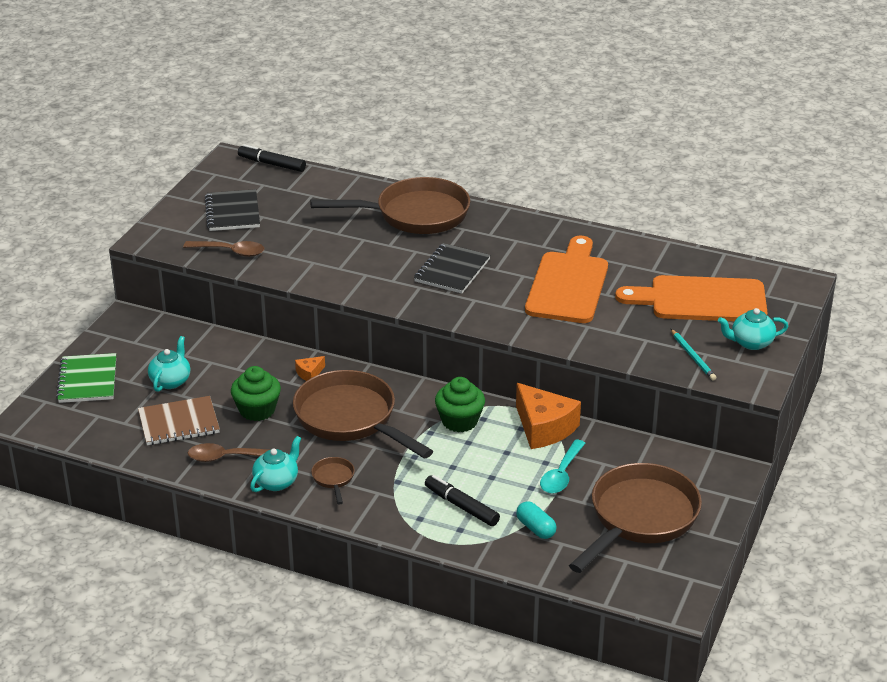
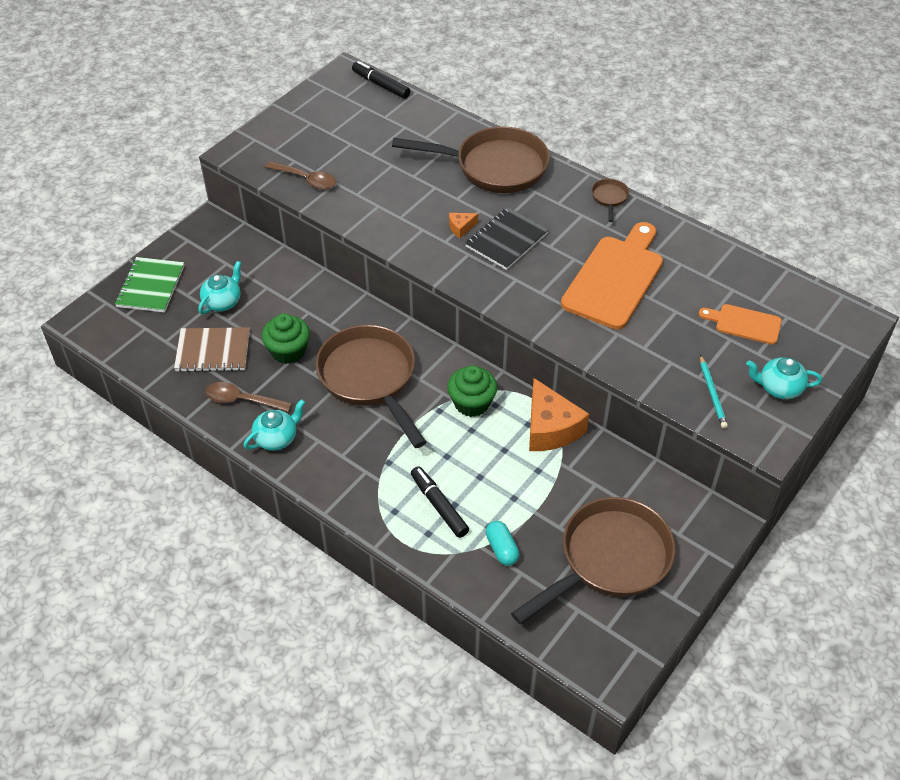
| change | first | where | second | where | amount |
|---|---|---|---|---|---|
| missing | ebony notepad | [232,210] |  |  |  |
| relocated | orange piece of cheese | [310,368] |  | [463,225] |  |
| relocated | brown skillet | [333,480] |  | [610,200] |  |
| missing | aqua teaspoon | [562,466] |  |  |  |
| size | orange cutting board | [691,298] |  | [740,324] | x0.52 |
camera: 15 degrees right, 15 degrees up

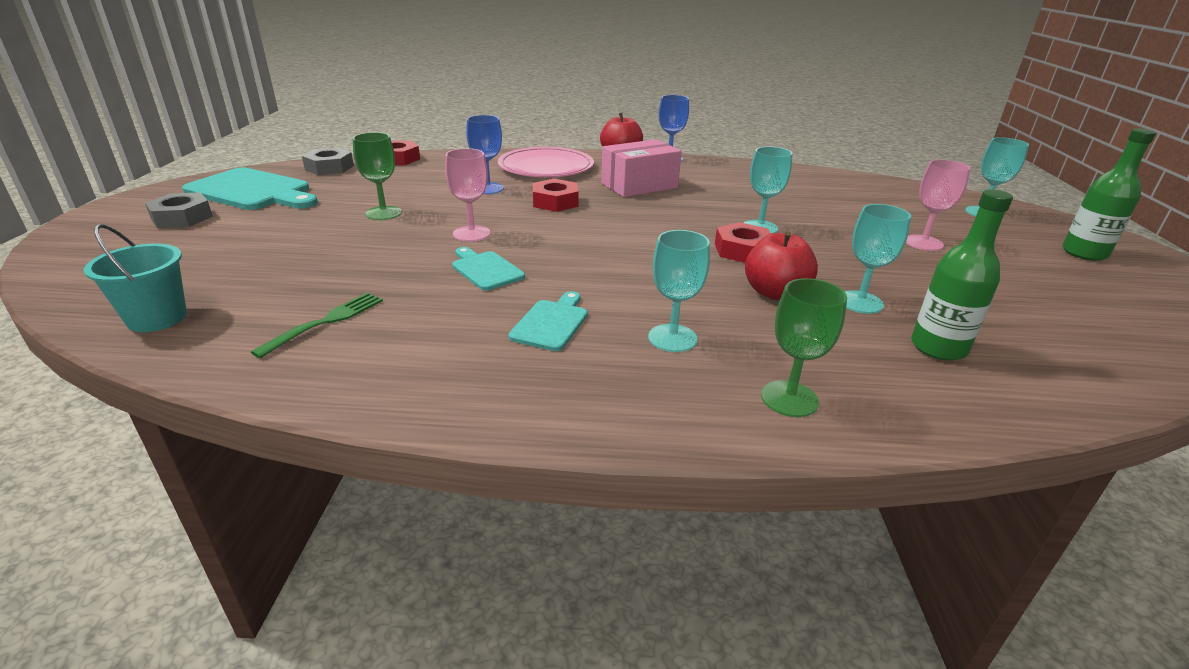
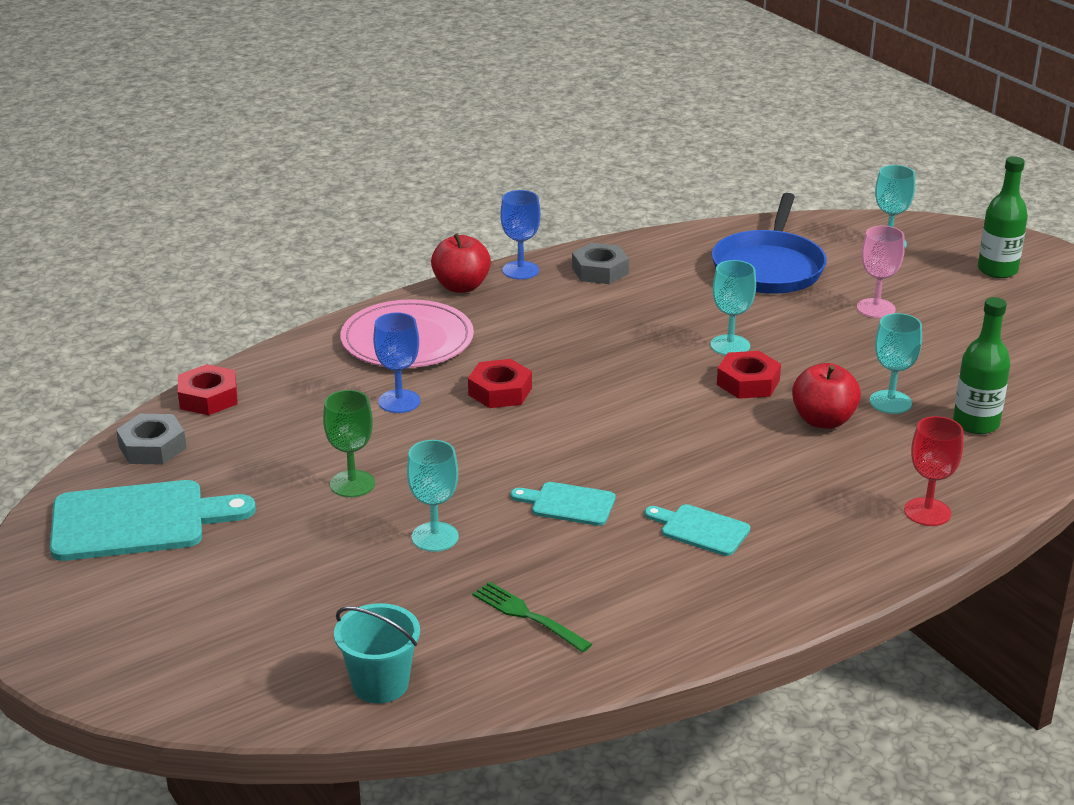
| change | first | where | second | where | amount |
|---|---|---|---|---|---|
| relocated | grey hex nut | [179,210] |  | [600,263] |  |
| spun | green dinner fork | [317,325] |  | [532,617] | 45 degrees counterclockwise |
| missing | pink chalice | [467,195] |  |  |  |
| spun | aqua cutting board | [548,321] |  | [697,530] | 45 degrees counterclockwise |
| missing | pink parcel | [641,168] |  |  |  |
| relocated | aqua chalice | [679,291] |  | [433,496] |  |
| colour | green chalice | [804,347] | red chalice | [934,471] |  |
| appeared |  |  | blue skillet | [769,243] |  |
camera: 35 degrees left, 0 degrees up

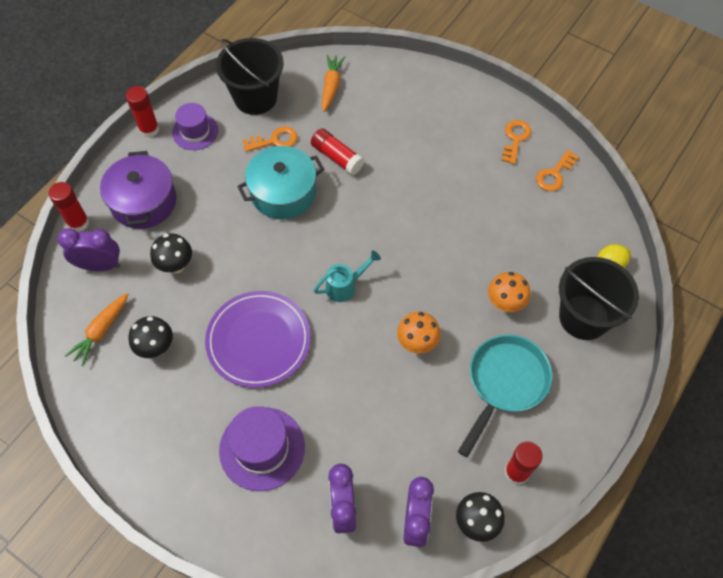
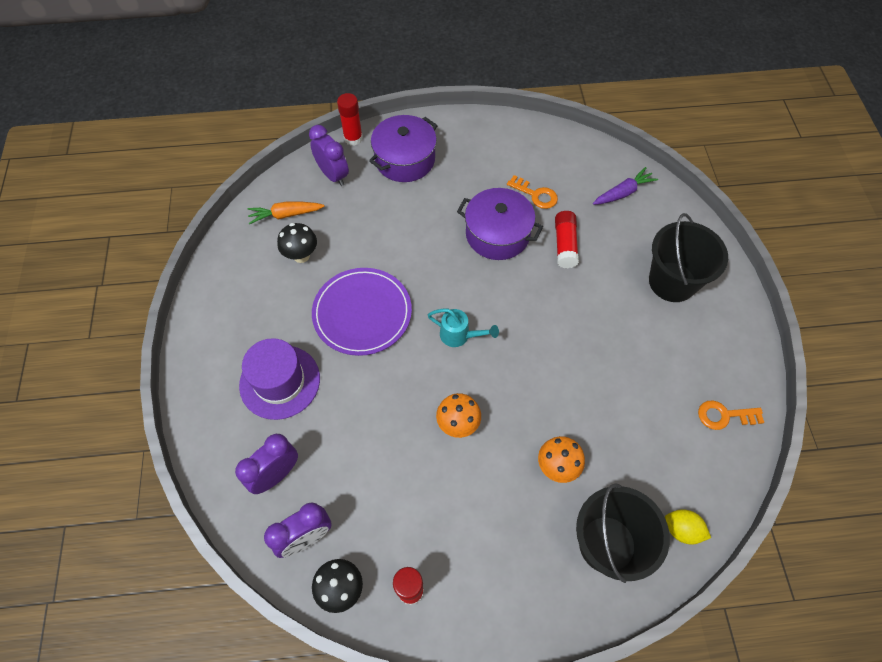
| change | first | where | second | where | amount |
|---|---|---|---|---|---|
| missing | red glue | [142,112] |  |  |  |
| missing | ebony mushroom | [171,254] |  |  |  |
| missing | purple tall hat | [195,126] |  |  |  |
| relocated | ebony pail | [250,76] |  | [688,257] |  |
| colour | aqua pot | [280,182] | purple pot | [500,224] |  |
| colour | orange root vegetable | [333,83] | purple root vegetable | [625,186] |  |
| missing | aqua skillet | [505,395] |  |  |  |
| missing | orange key | [516,142] |  |  |  |
camera: 50 degrees right, 0 degrees up

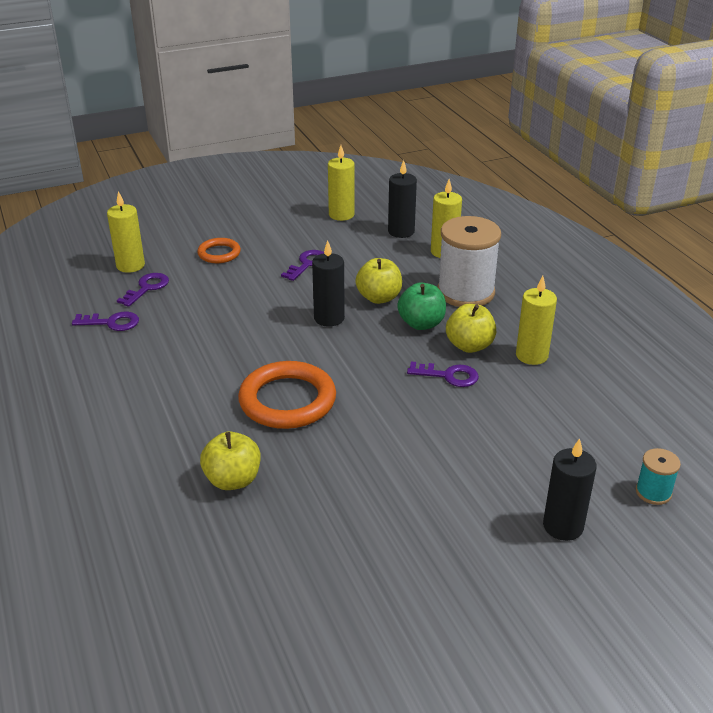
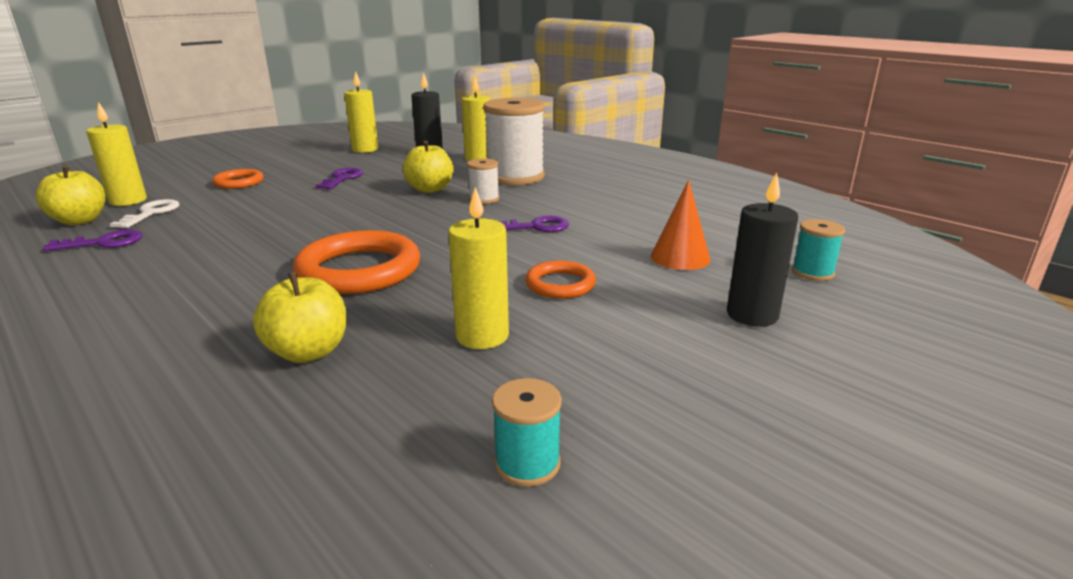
| change | first | where | second | where | amount |
|---|---|---|---|---|---|
| colour | purple key | [143,290] | pure white key | [145,213] |  |
| missing | ebony candle | [328,283] |  |  |  |
| exchanged | green toy apple | [421,306] | pure white spool | [483,181] |  |
| relocated | golden toy apple | [471,328] |  | [71,195] |  |
| relocated | golden candle | [536,320] |  | [478,268] |  |
| appeared |  |  | aqua spool | [527,432] |  |
| appeared |  |  | orange ring | [560,280] |  |
| appeared |  |  | orange solid cone | [680,225] |  |
camera: 20 degrees left, 10 degrees down

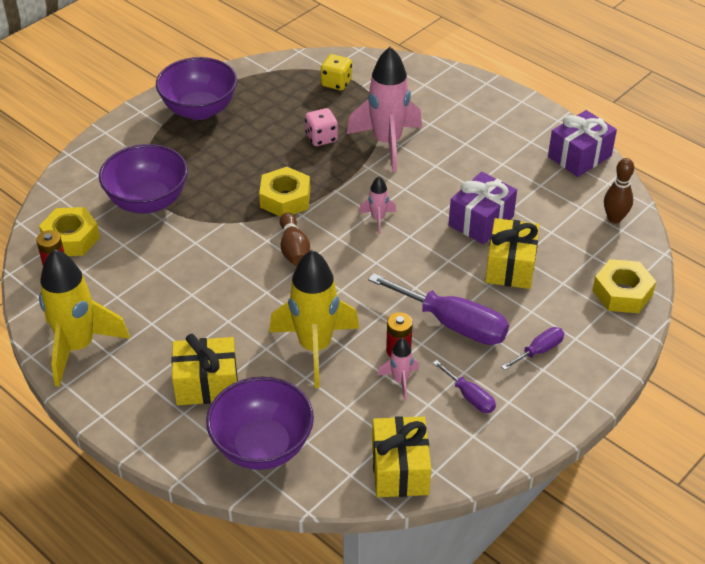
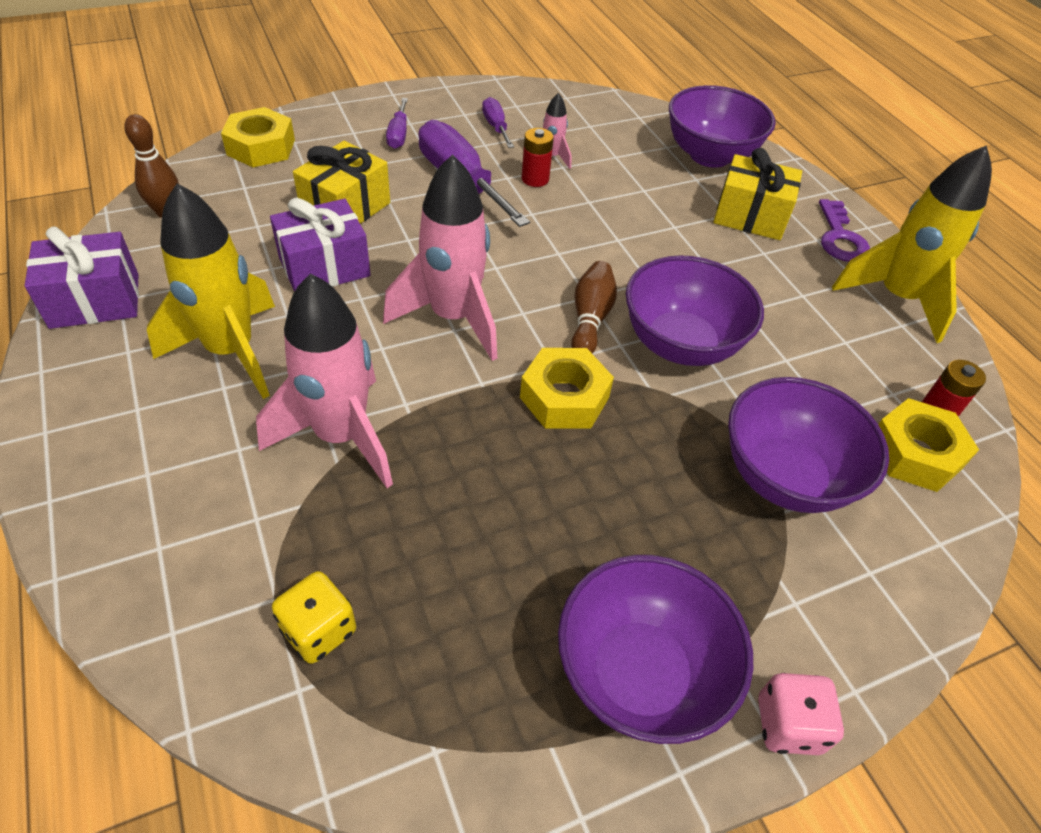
| change | first | where | second | where | amount |
|---|---|---|---|---|---|
| relocated | golden rocket | [314,319] |  | [211,291] |  |
| relocated | pink game die | [321,127] |  | [801,714] |  |
| size | pink rocket | [377,205] |  | [440,257] | x2.18 |
| missing | golden wrapped gift | [401,456] |  |  |  |
| spun | purple hand screwdriver | [532,348] |  | [397,123] | 75 degrees counterclockwise |
| appeared |  |  | purple serving bowl | [695,310] |  |
| appeared |  |  | purple key | [844,230] |  |
camera: 160 degrees left, 5 degrees up

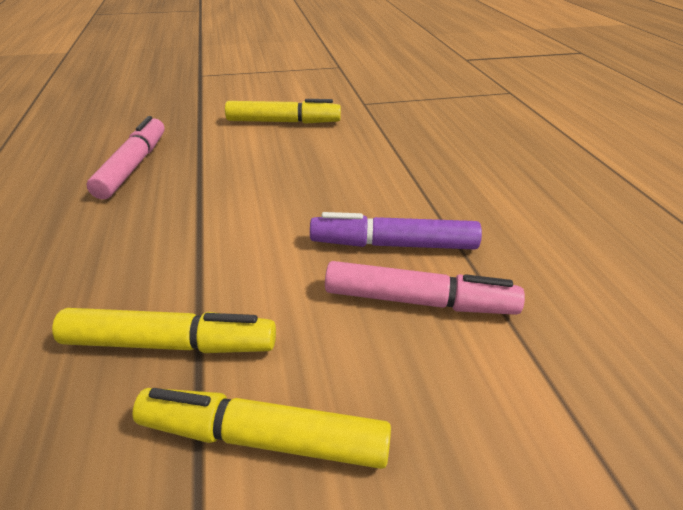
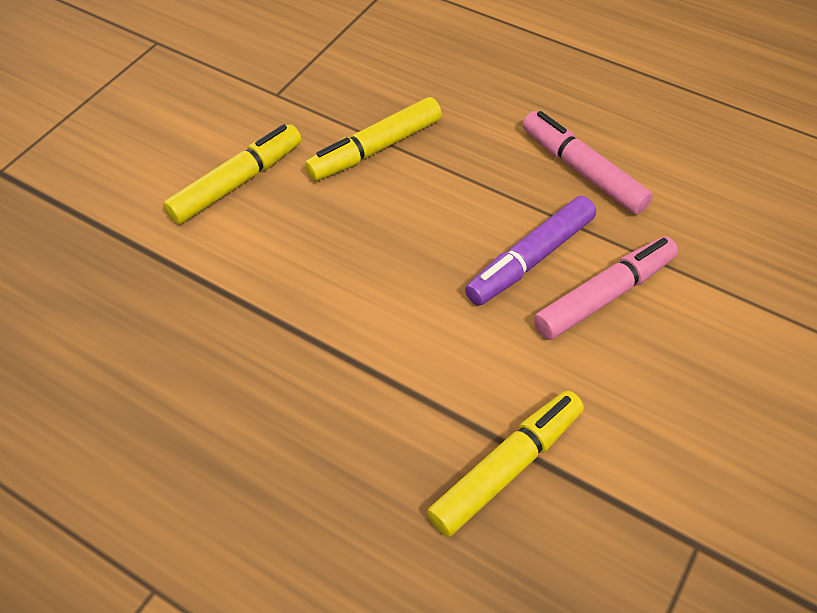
| change | first | where | second | where | amount |
|---|---|---|---|---|---|
| relocated | pink marker | [126,158] |  | [588,163] |  |
| relocated | golden marker | [261,428] |  | [373,139] |  |
camera: 45 degrees left, 15 degrees up

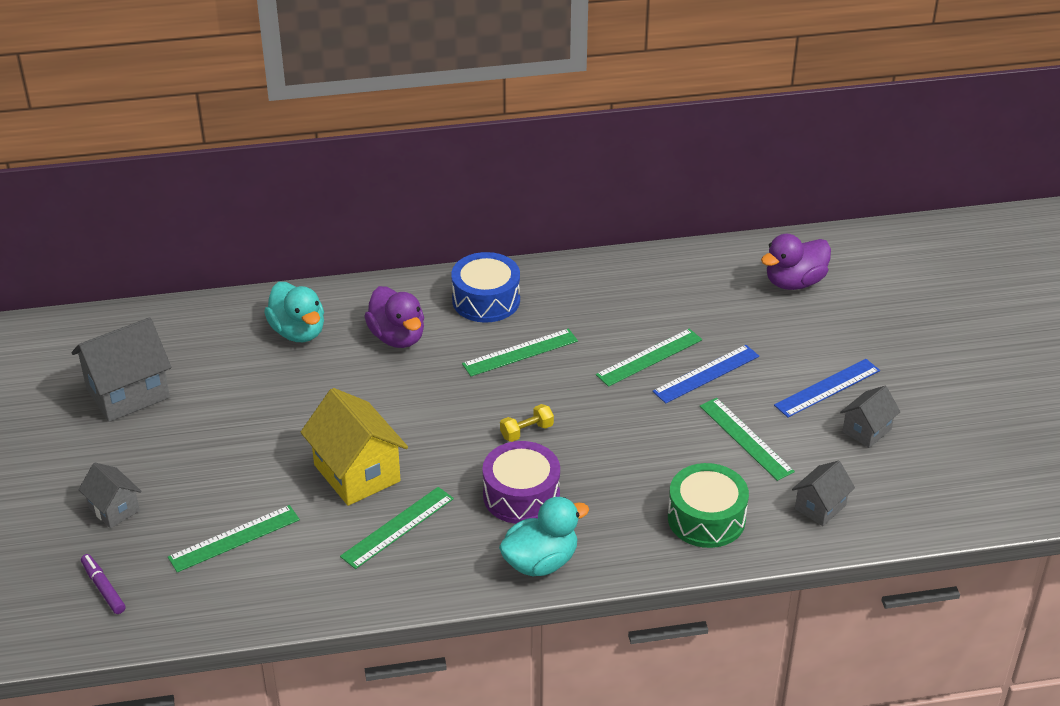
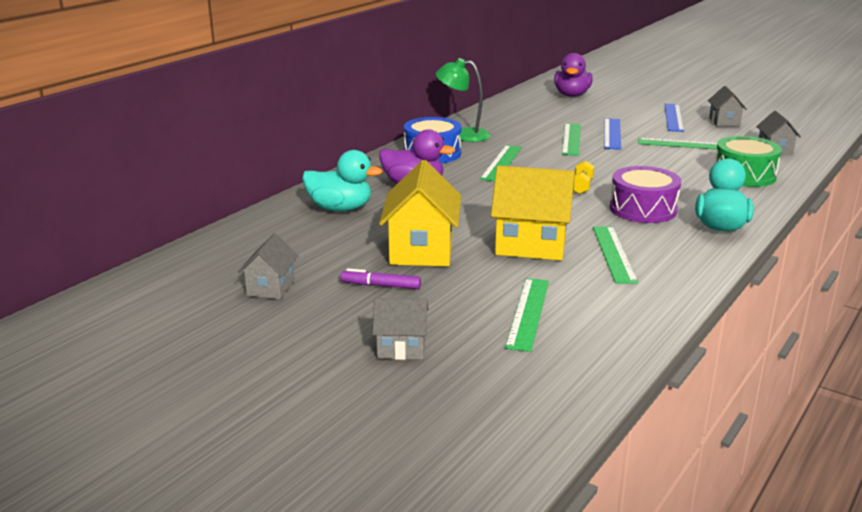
| change | first | where | second | where | amount |
|---|---|---|---|---|---|
| size | grey cottage | [121,369] |  | [268,266] | x0.56 |
| relocated | purple marker | [103,584] |  | [380,278] |  |
| appeared |  |  | golden cottage | [420,213] |  |
| appeared |  |  | green desk lamp | [463,100] |  |
camera: 45 degrees left, 15 degrees down

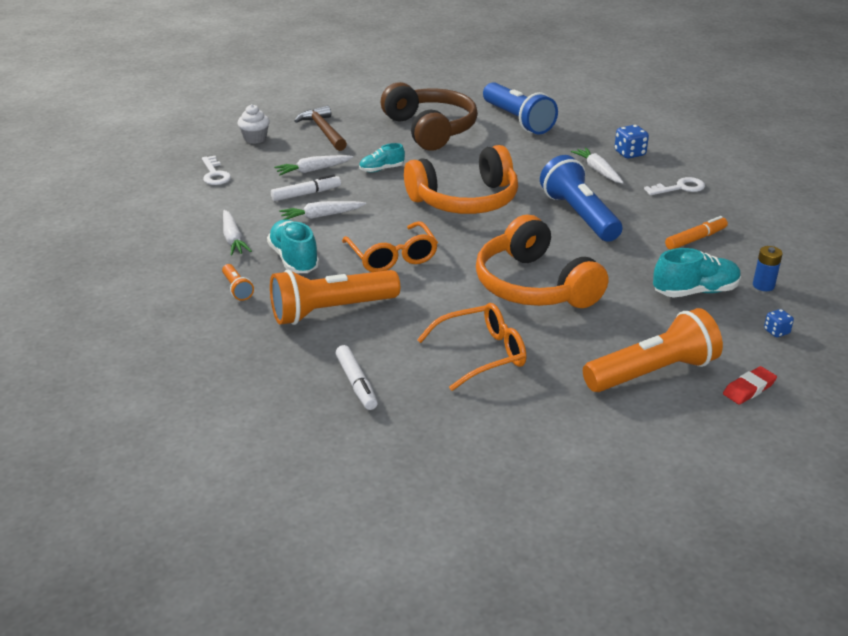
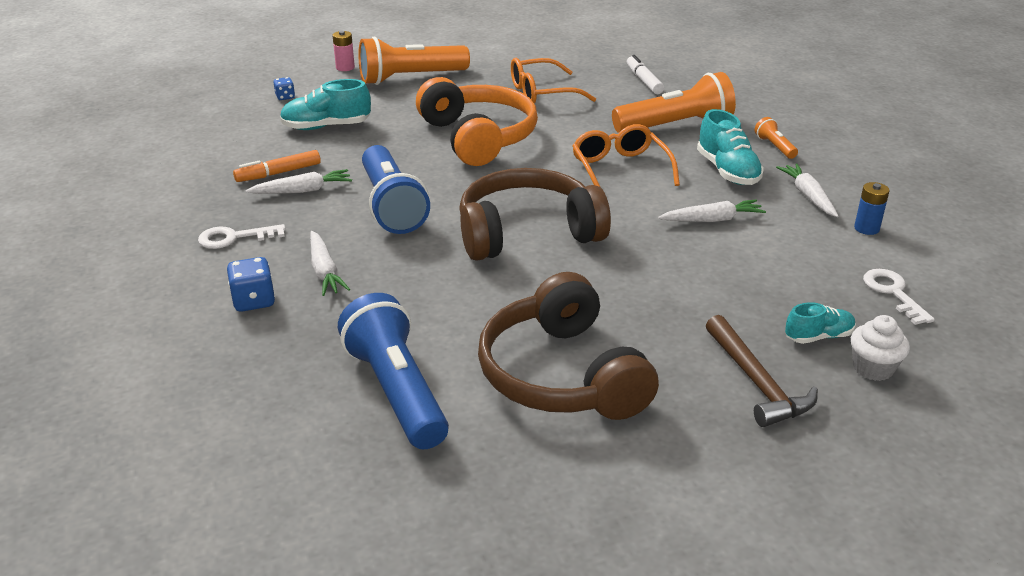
| change | first | where | second | where | amount |
|---|---|---|---|---|---|
| missing | pure white marker | [306,187] |  |  |  |
| relocated | pure white root vegetable | [313,165] |  | [298,181] |  |
| relocated | aqua sneaker | [382,157] |  | [820,323] |  |
| colour | orange headphones | [461,179] | brown headphones | [535,214] |  |
| exchanged | red pencil eraser | [750,385] | pink AA battery | [344,51] |  |
| relocated | blue AA battery | [768,268] |  | [872,208] |  |
camera: 175 degrees left, 0 degrees up

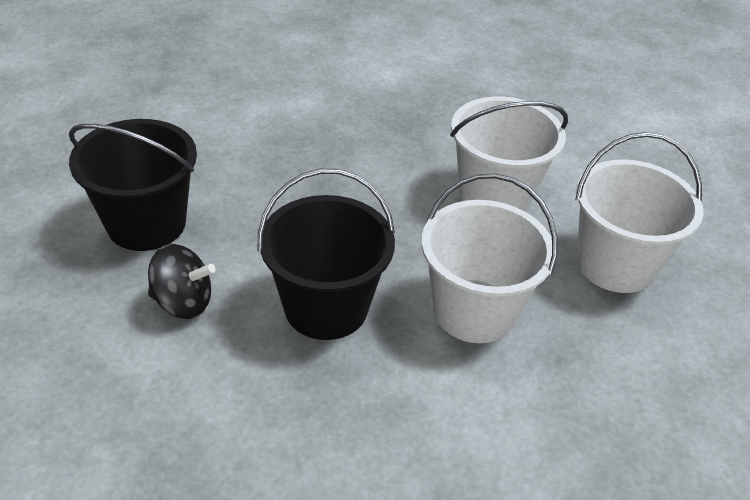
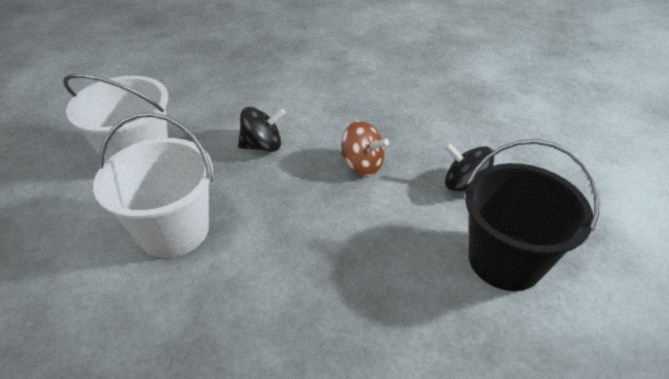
| change | first | where | second | where | amount |
|---|---|---|---|---|---|
| exchanged | ebony pail | [326,254] | brown whirligig | [365,148] |  |
| exchanged | pure white pail | [489,258] | ebony whirligig | [262,129] |  |
camera: 160 degrees left, 0 degrees up

